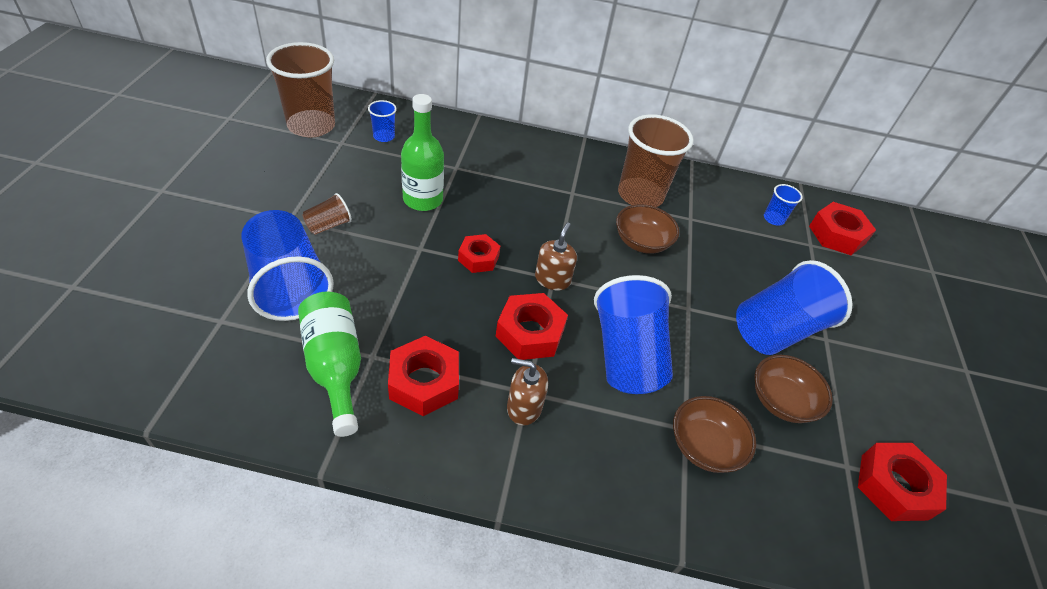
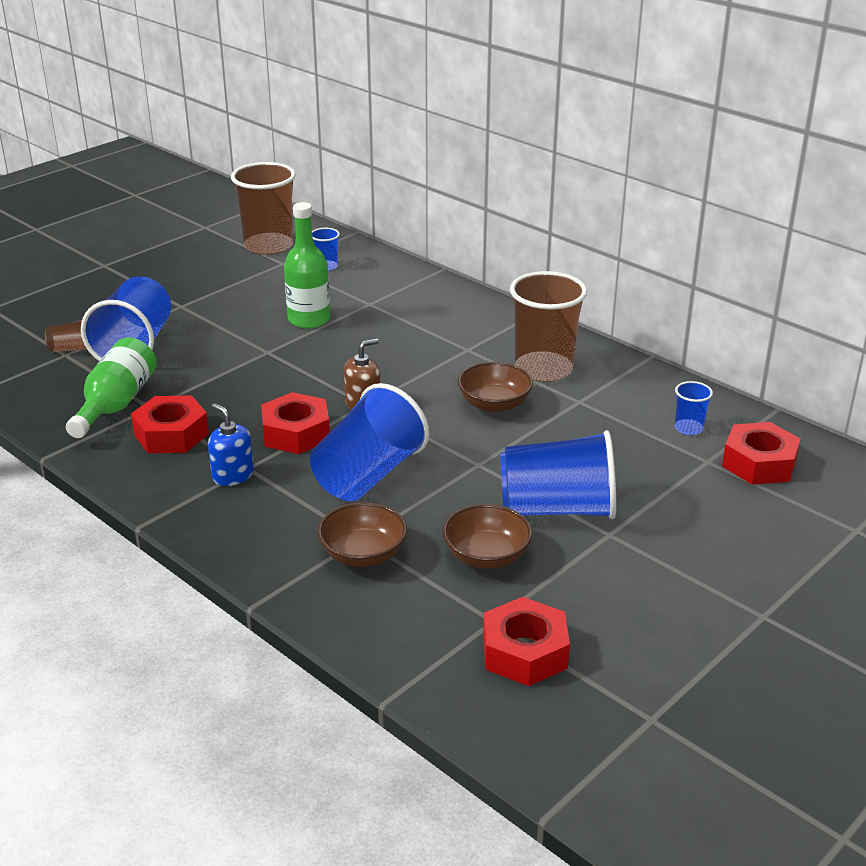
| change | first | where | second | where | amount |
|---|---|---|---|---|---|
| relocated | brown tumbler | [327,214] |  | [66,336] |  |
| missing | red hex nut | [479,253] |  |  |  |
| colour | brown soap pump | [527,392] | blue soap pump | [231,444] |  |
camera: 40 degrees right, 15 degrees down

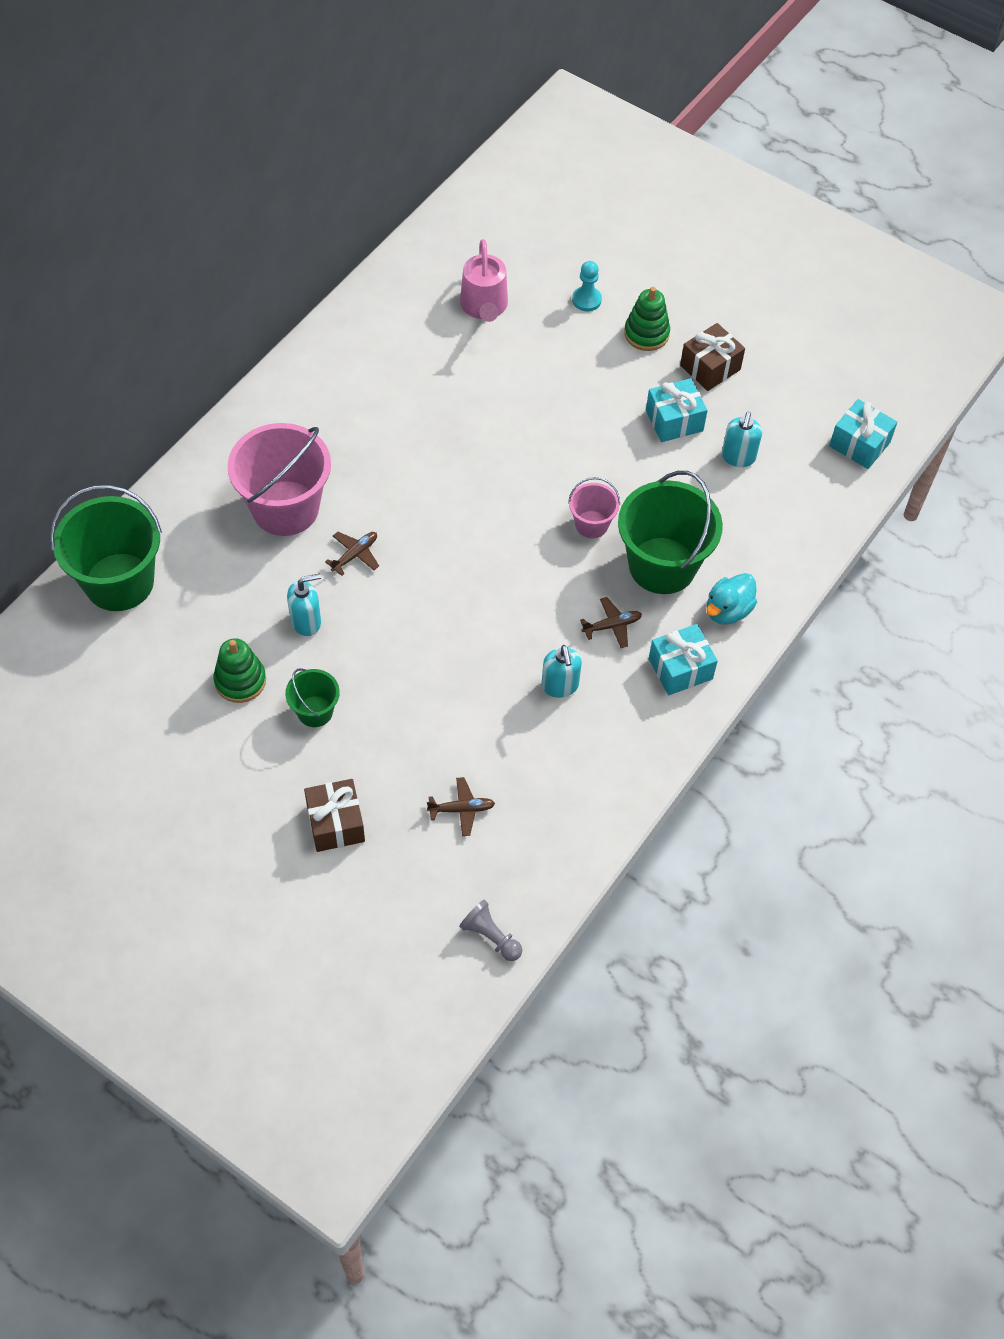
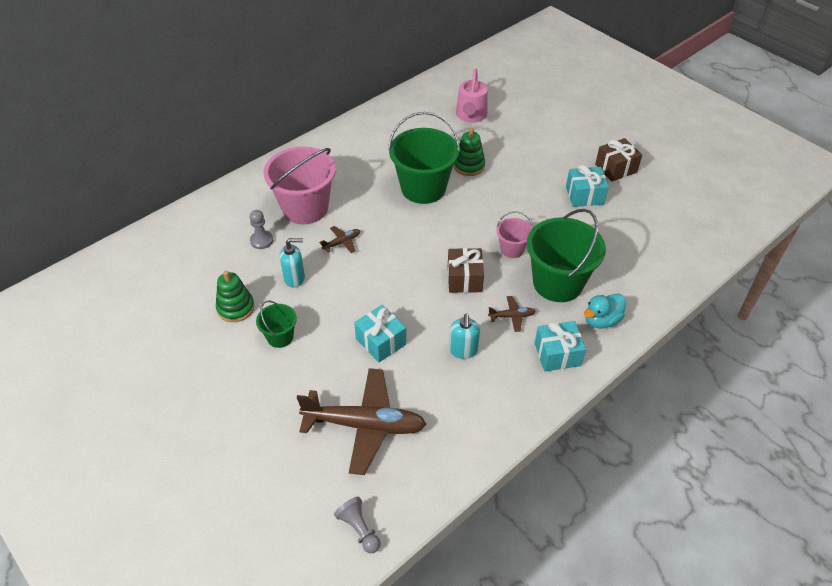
| change | first | where | second | where | amount |
|---|---|---|---|---|---|
| relocated | green pail | [106,548] |  | [424,158] |  |
| relocated | brown wrapped gift | [334,815] |  | [466,270] |  |
| size | brown toy plane | [461,806] |  | [362,421] | x2.37 |
| missing | aqua game pawn | [587,286] |  |  |  |
| relocated | green ring stacker | [647,319] |  | [469,152] |  |
| missing | aqua soap pump | [742,439] |  |  |  |
| relocated | aqua wrapped gift | [863,434] |  | [380,333] |  |
| appeared |  |  | grey game pawn | [261,229] |  |
camera: 15 degrees right, 10 degrees down

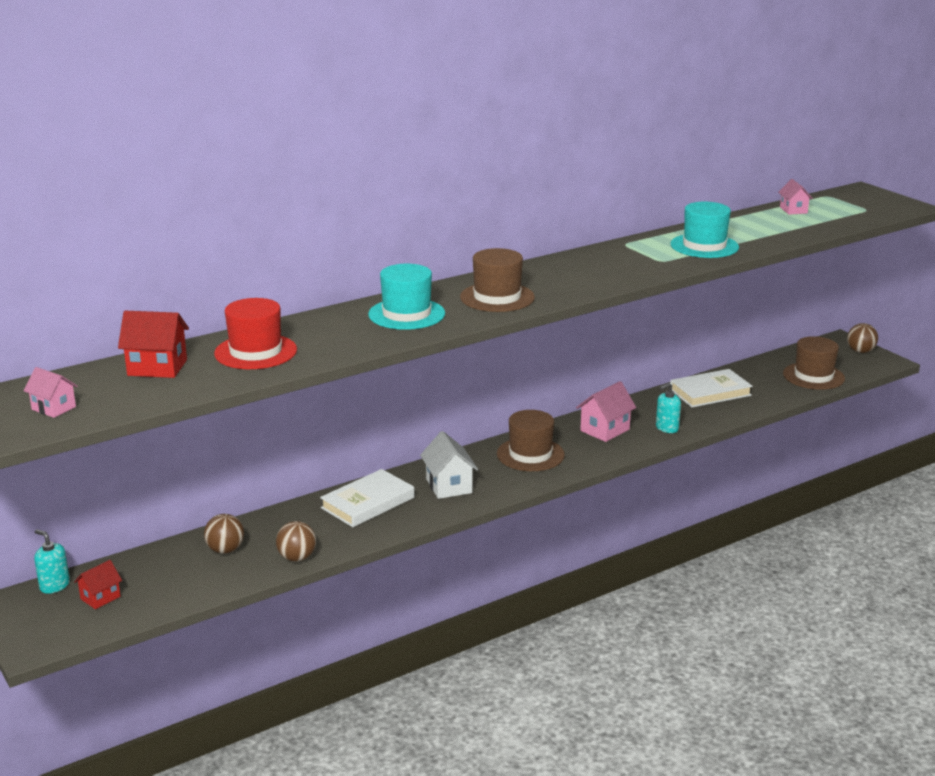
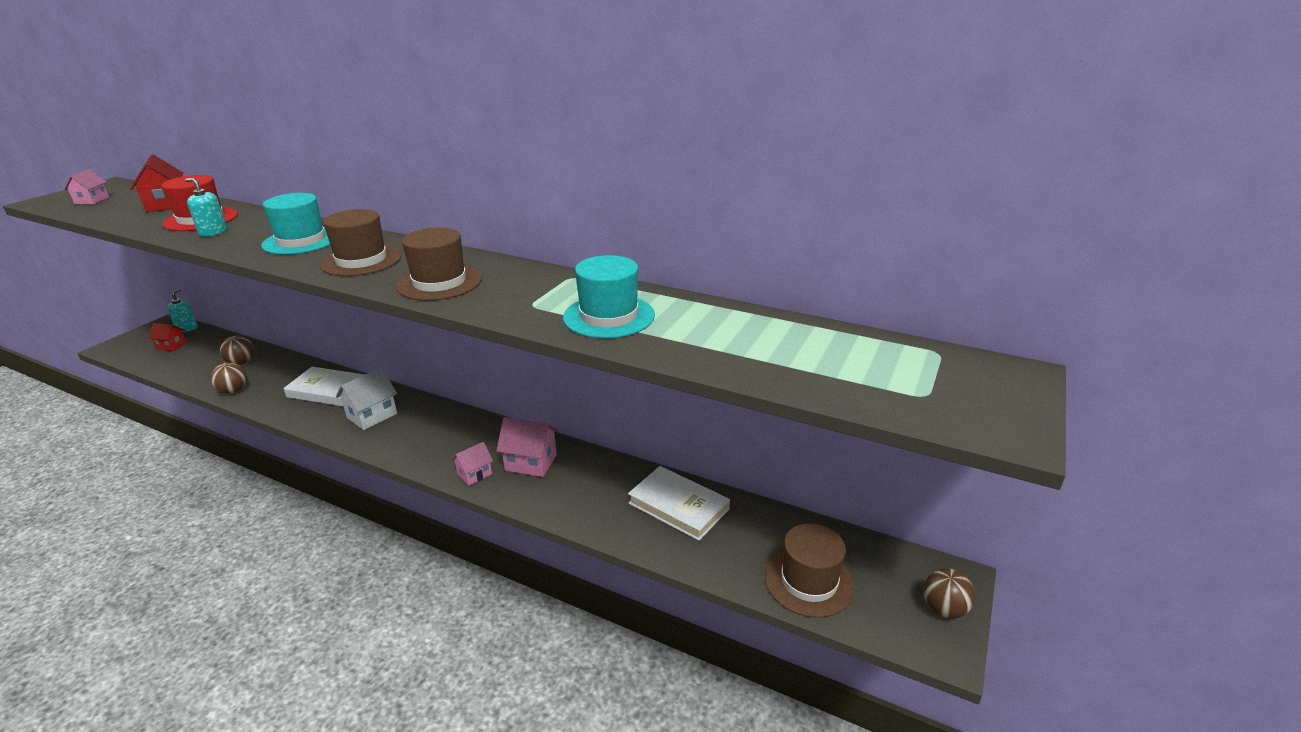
| change | first | where | second | where | amount |
|---|---|---|---|---|---|
| relocated | brown tall hat | [531,440] |  | [439,264] |  |
| relocated | aqua soap pump | [668,408] |  | [206,207] |  |
| relocated | pink cottage | [795,197] |  | [472,464] |  |
camera: 60 degrees right, 5 degrees up

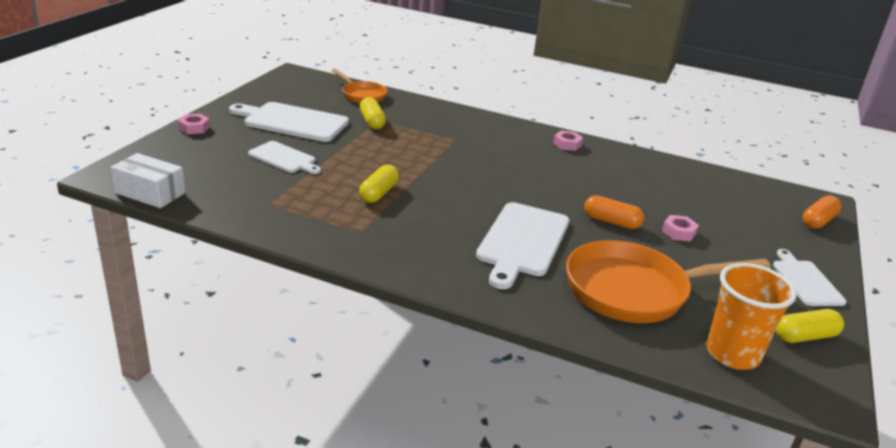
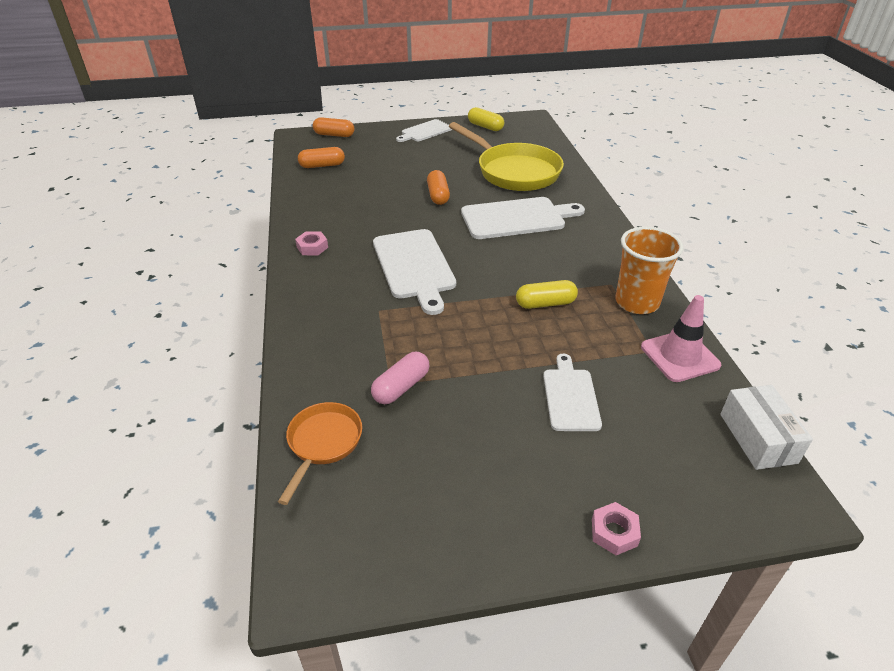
| change | first | where | second | where | amount |
|---|---|---|---|---|---|
| relocated | pure white cutting board | [289,122] |  | [414,272] |  |
| colour | golden pill | [373,113] | pink pill | [400,378] |  |
| colour | orange skillet | [668,281] | golden skillet | [506,156] |  |
| missing | pink hex nut | [680,228] |  |  |  |
| relocated | orange tumbler | [752,316] |  | [650,270] |  |
| appeared |  |  | orange pill | [321,157] |  |
| appeared |  |  | pink traffic cone | [681,338] |  |
camera: 120 degrees left, 10 degrees up

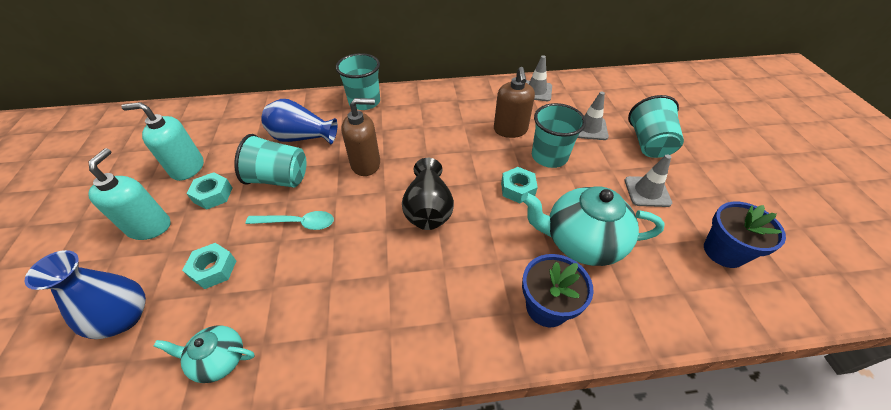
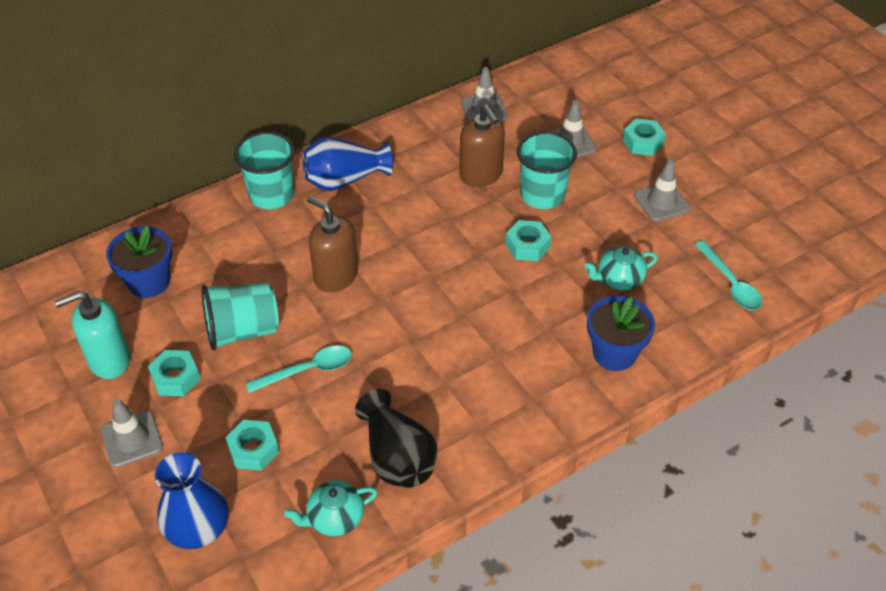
| change | first | where | second | where | amount |
|---|---|---|---|---|---|
| exchanged | aqua soap pump | [130,194] | grey traffic cone | [132,433] |  |
| relocated | blue tall vase | [299,121] |  | [348,164] |  |
| spun | brown soap pump | [360,137] |  | [332,244] | 105 degrees counterclockwise |
| relocated | ebony tall vase | [428,194] |  | [396,438] |  |
| size | aqua teapot | [593,226] |  | [621,268] | x0.54 |
| exchanged | aqua tumbler | [656,126] | aqua hex nut | [644,137] |  |
| relocated | blue potted plant | [745,235] |  | [139,262] |  |
| appeared |  |  | aqua teaspoon | [728,275] |  |
camera: 25 degrees left, 0 degrees up

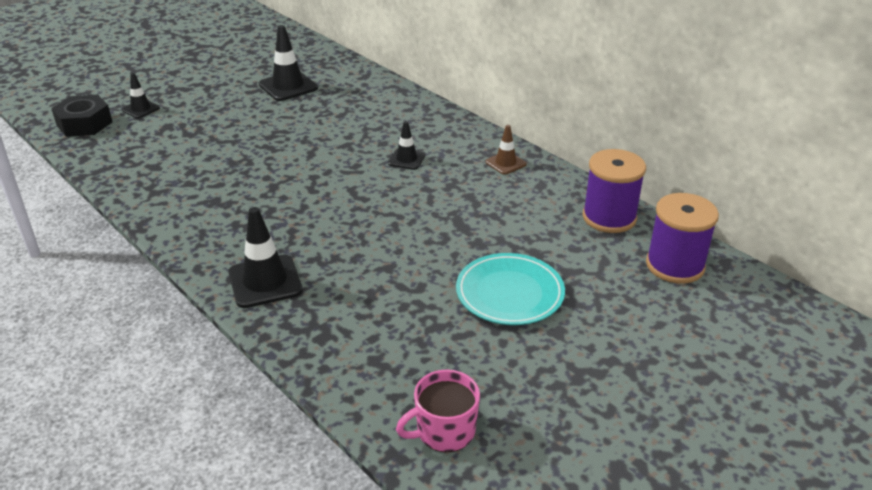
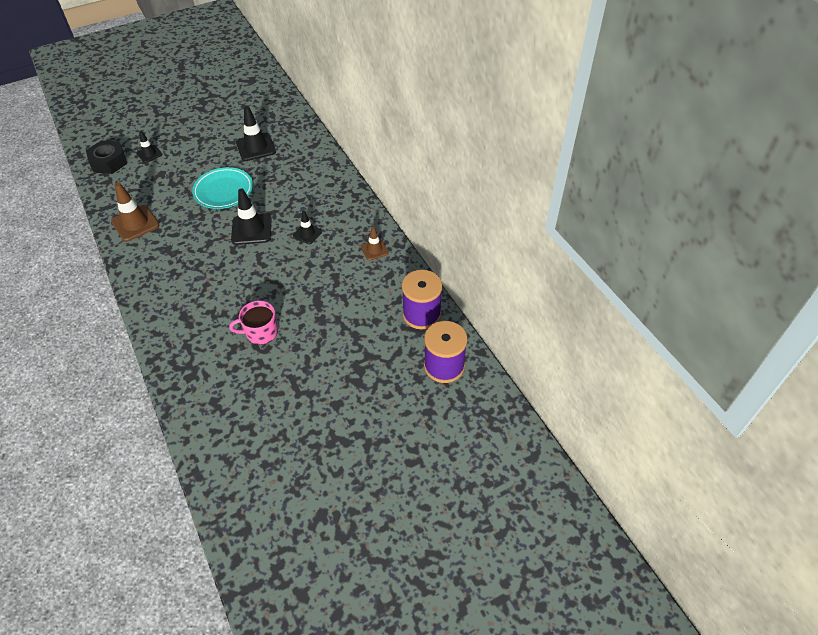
| change | first | where | second | where | amount |
|---|---|---|---|---|---|
| relocated | ebony traffic cone | [265,257] |  | [251,217] |  |
| relocated | pink mug | [438,411] |  | [253,322] |  |
| relocated | aqua plate | [510,289] |  | [222,188] |  |
| appeared |  |  | brown traffic cone | [135,212] |  |
camera: 15 degrees right, 15 degrees up

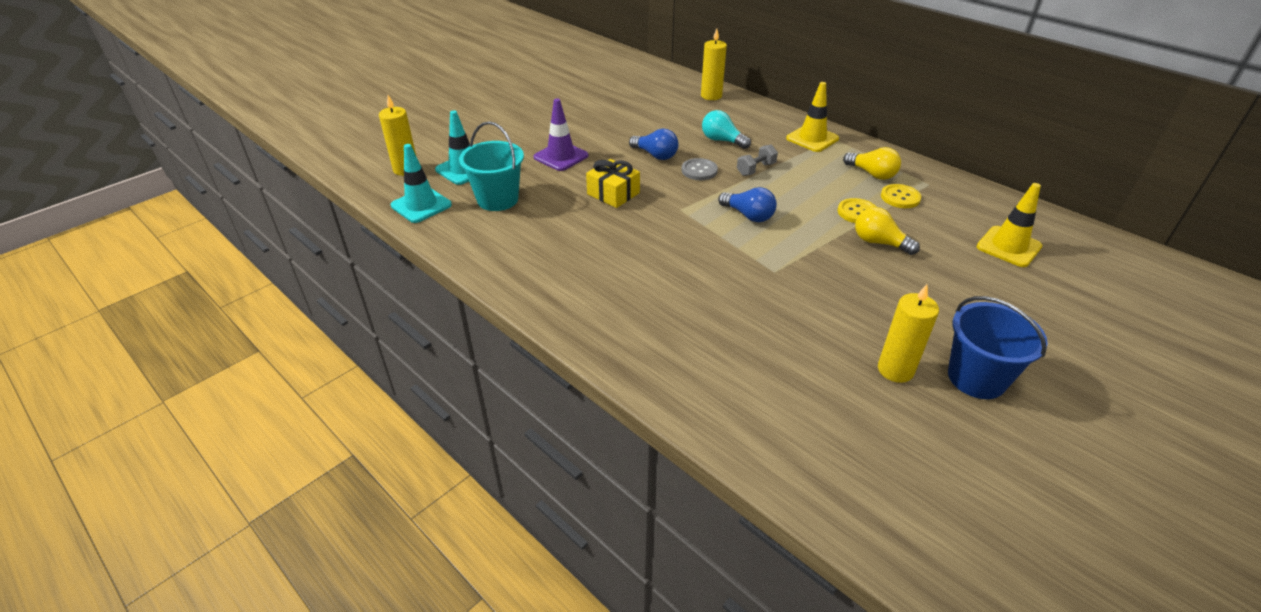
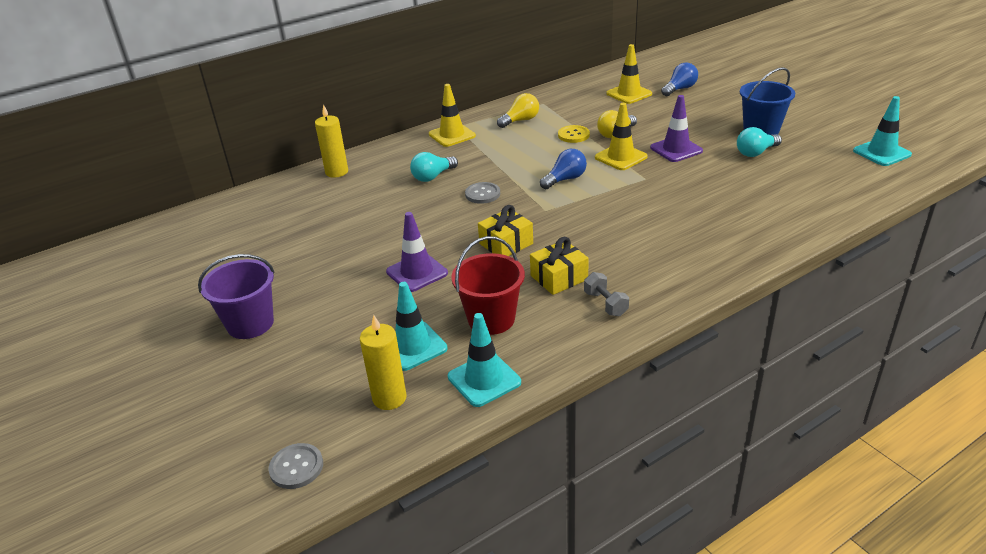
| change | first | where | second | where | amount |
|---|---|---|---|---|---|
| colour | aqua pail | [491,166] | red pail | [488,285] |  |
| relocated | blue light bulb | [654,144] |  | [679,79] |  |
| relocated | grey dumbbell | [757,160] |  | [606,294] |  |
| exchanged | golden candle | [908,333] | aqua light bulb | [759,142] |  |
| missing | golden button | [901,196] |  |  |  |
| appeared |  |  | purple pail | [236,296] |  |
| appeared |  |  | grey button | [296,466] |  |
| appeared |  |  | golden wrapped gift | [559,266] |  |
| appeared |  |  | golden traffic cone | [621,136] |  |
| appeared |  |  | purple traffic cone | [676,128] |  |
| appeared |  |  | aqua traffic cone | [882,131] |  |
camera: 75 degrees left, 5 degrees down

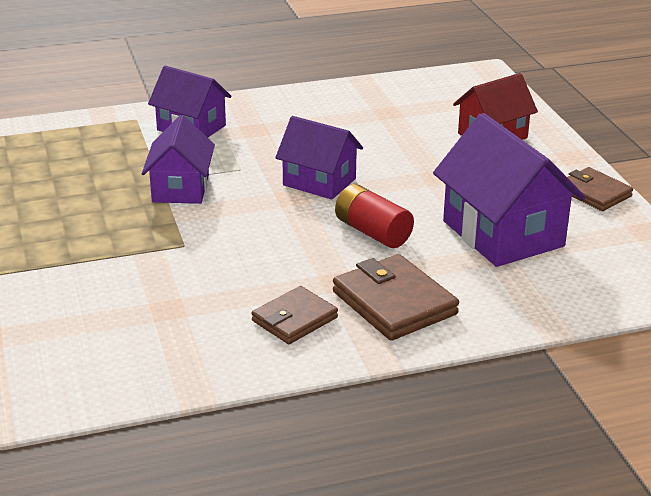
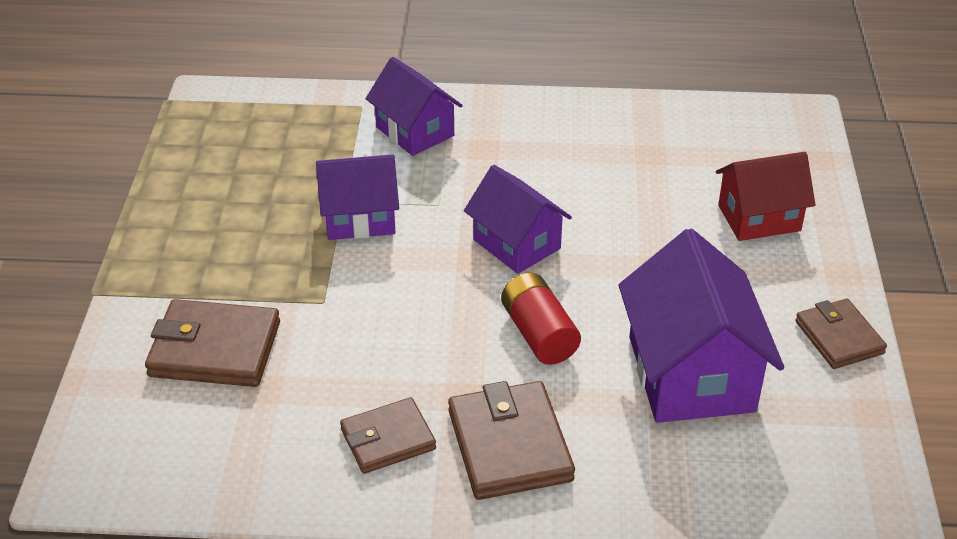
| change | first | where | second | where | amount |
|---|---|---|---|---|---|
| spun | purple cottage | [178,159] |  | [357,197] | 60 degrees clockwise |
| appeared |  |  | brown billfold | [212,343] |  |
camera: 20 degrees right, 10 degrees up

